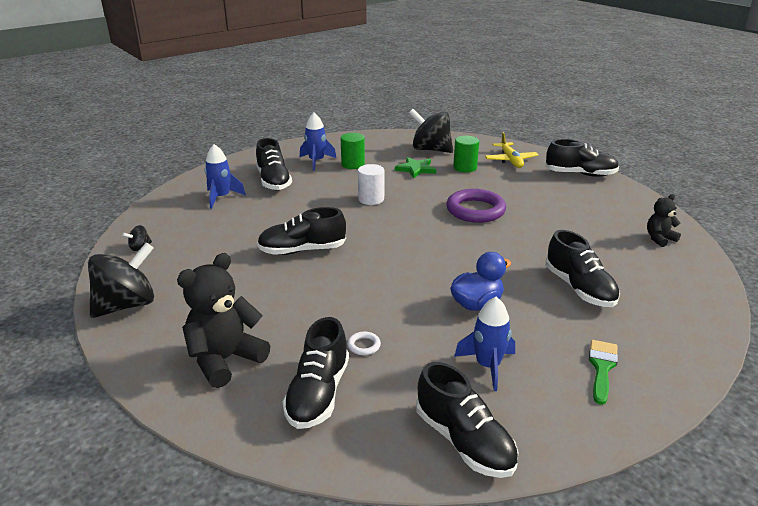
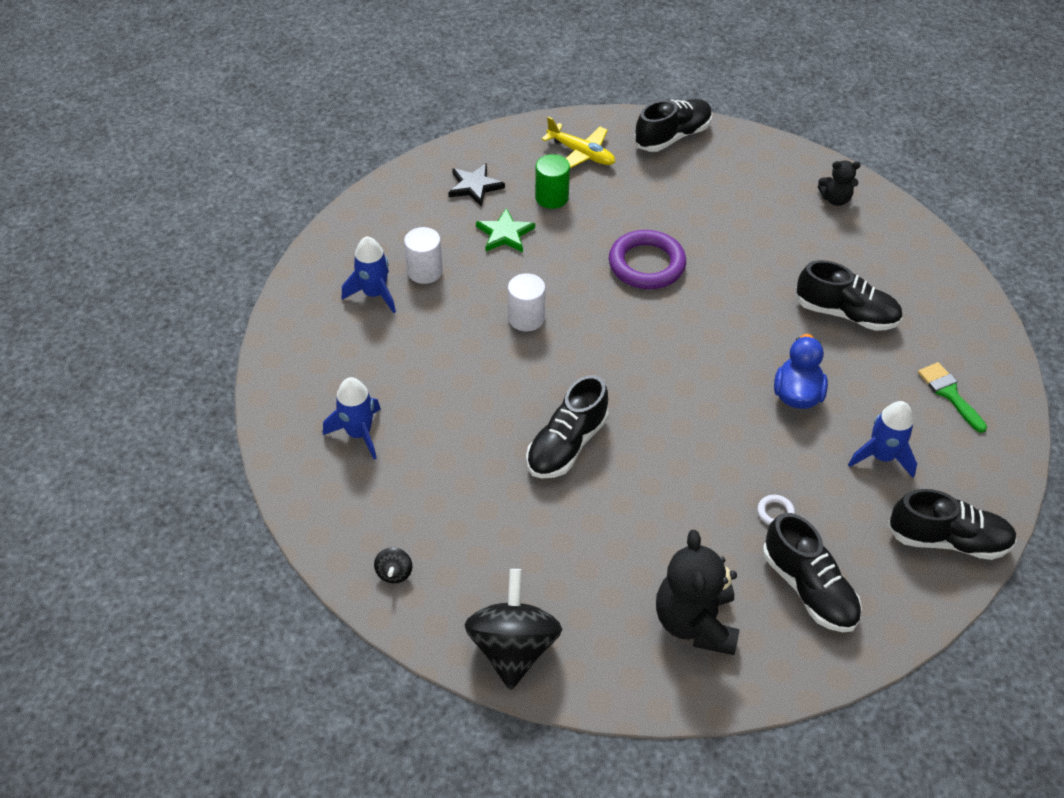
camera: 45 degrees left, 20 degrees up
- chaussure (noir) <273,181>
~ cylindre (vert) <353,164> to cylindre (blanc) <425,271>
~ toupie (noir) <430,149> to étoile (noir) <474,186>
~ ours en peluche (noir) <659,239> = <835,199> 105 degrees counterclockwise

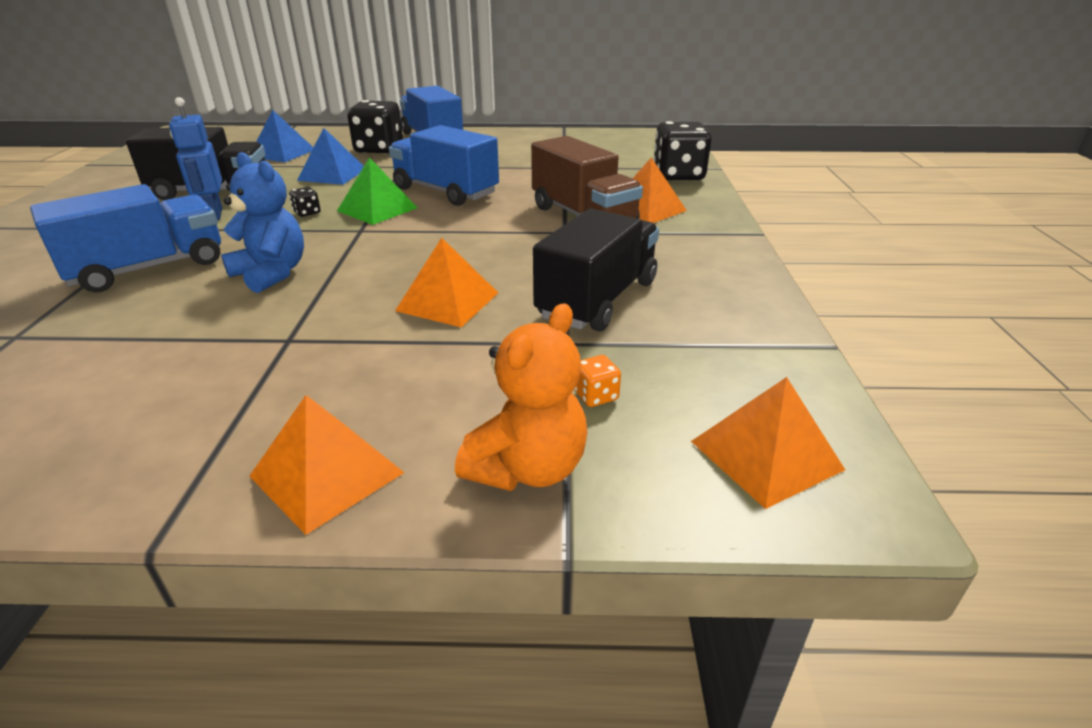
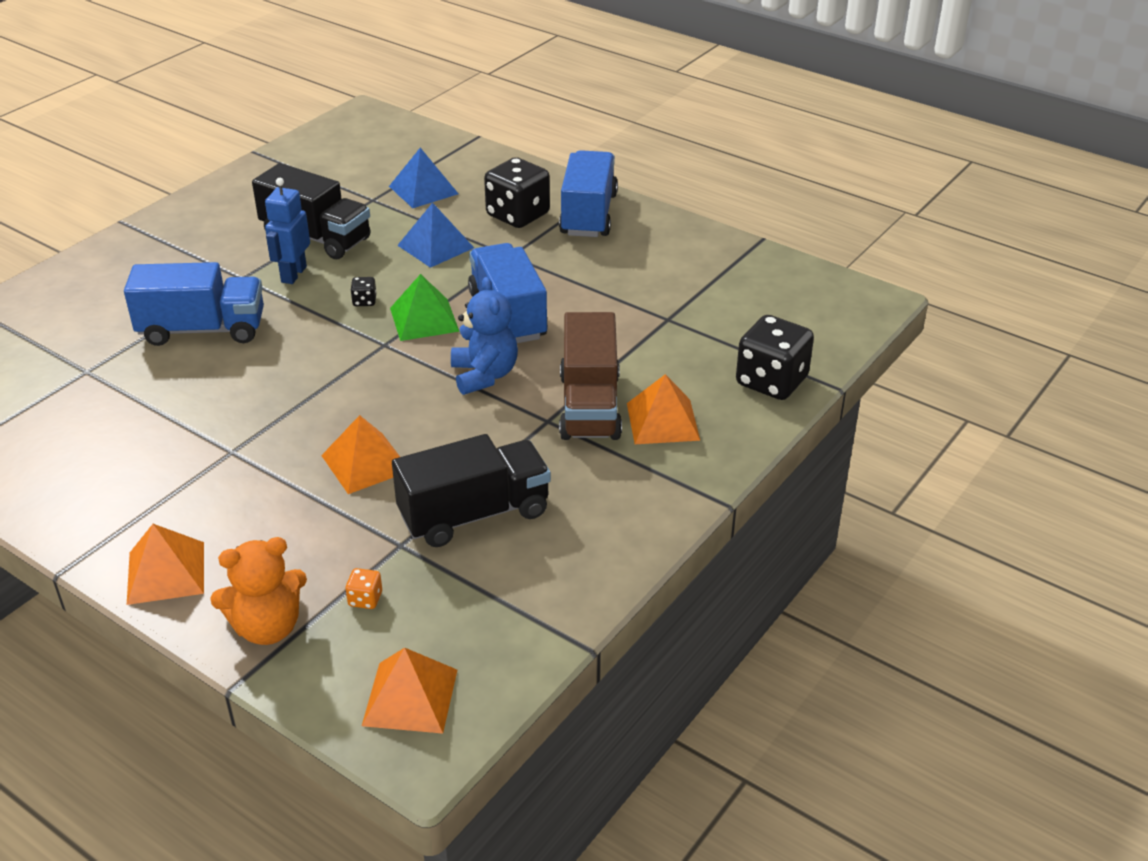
camera: 35 degrees right, 5 degrees up
~ ours en peluche (bleu) <271,274> to <484,375>

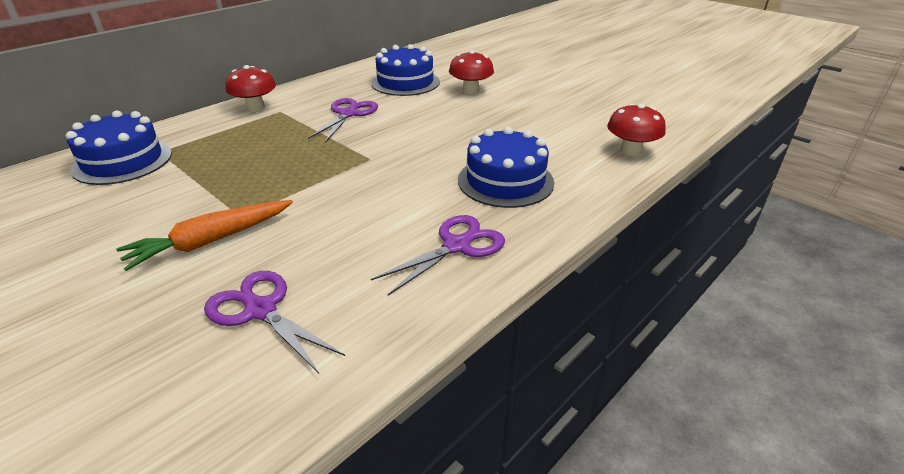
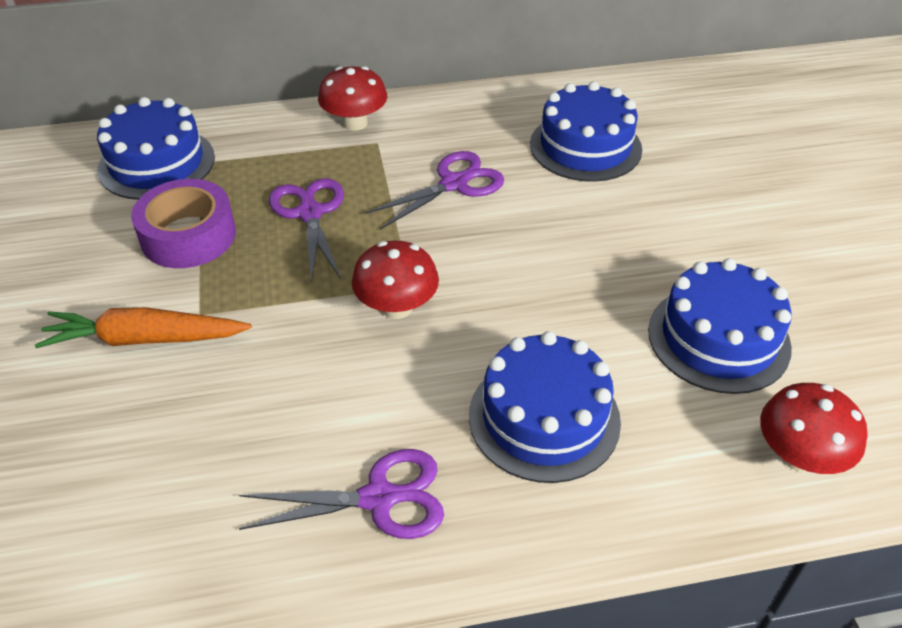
camera: 35 degrees right, 10 degrees up
~ ciseaux (violet) <261,310> to <310,213>
~ champignon (rouge) <470,90> to <397,307>
+ ruban adhésif (violet) <188,236>
+ gâteau (bleu) <718,338>

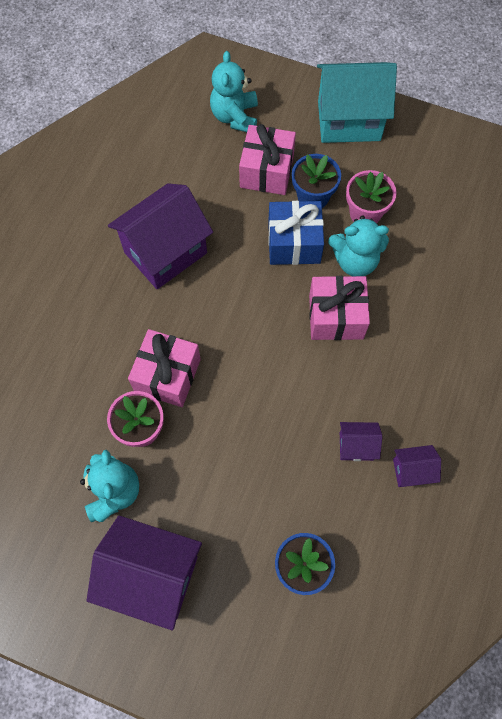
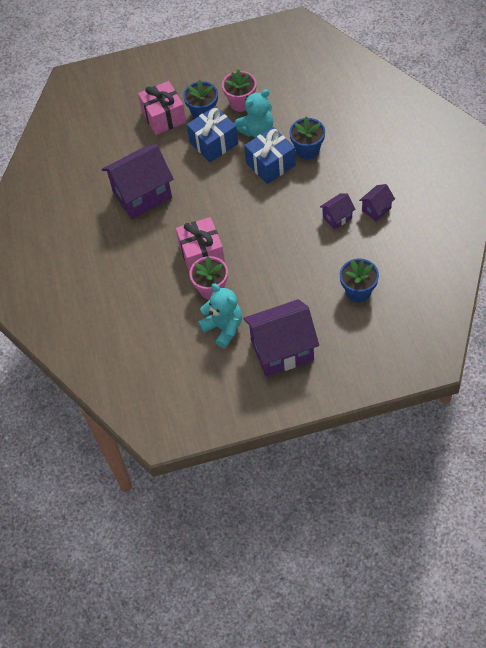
camera: 30 degrees left, 10 degrees down
~ maison (violet) <165,252> = <142,195> 45 degrees clockwise
- ours en peluche (turquoise) <235,116>
~ cadeau (rose) <336,316> to cadeau (bleu) <270,164>
- maison (turquoise) <349,121>
+ pot de fleurs (bleu) <307,150>

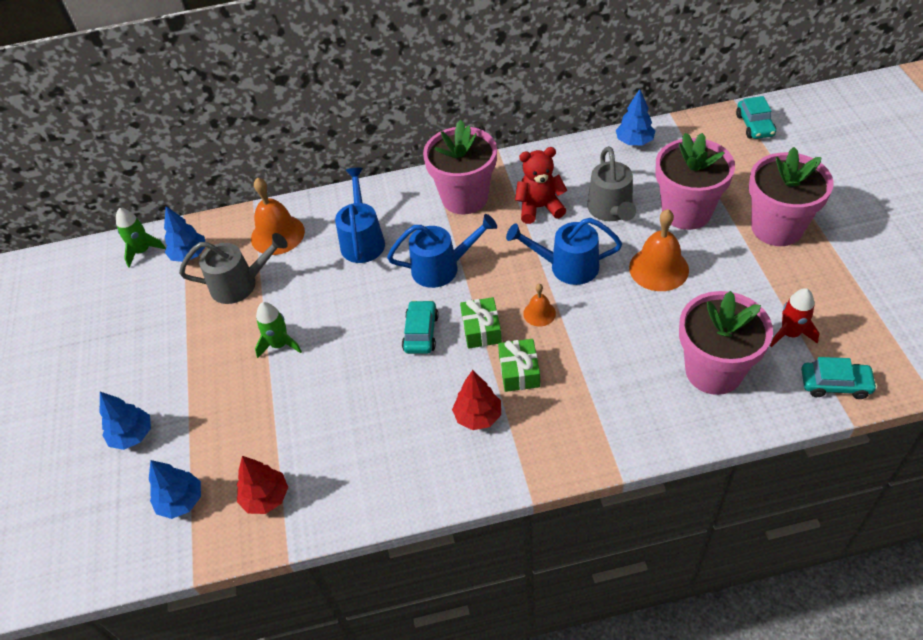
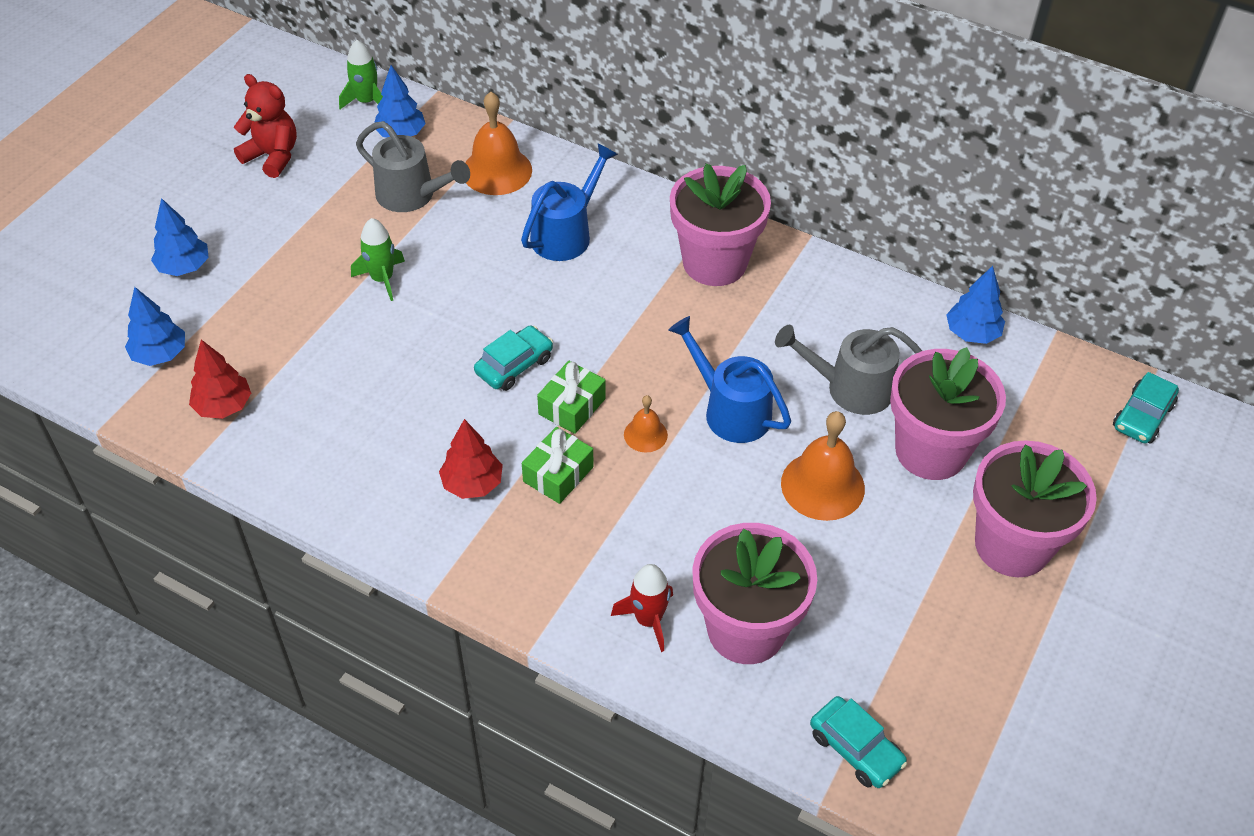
camera: 35 degrees right, 0 degrees up
- arrosoir (bleu) <442,268>
~ ours en peluche (rouge) <539,207> to <272,156>
~ arrosoir (gris) <611,210> = <849,388> 60 degrees clockwise
~ fusée (rouge) <790,333> to <648,619>

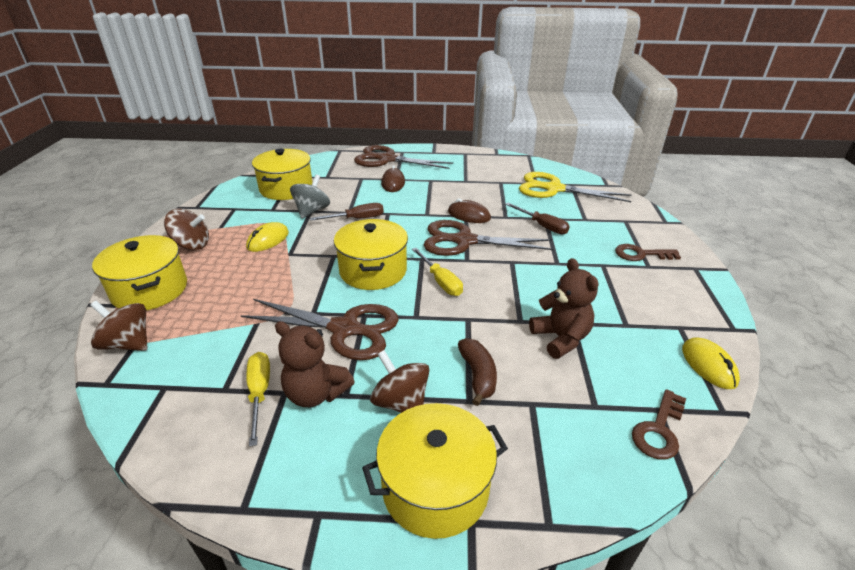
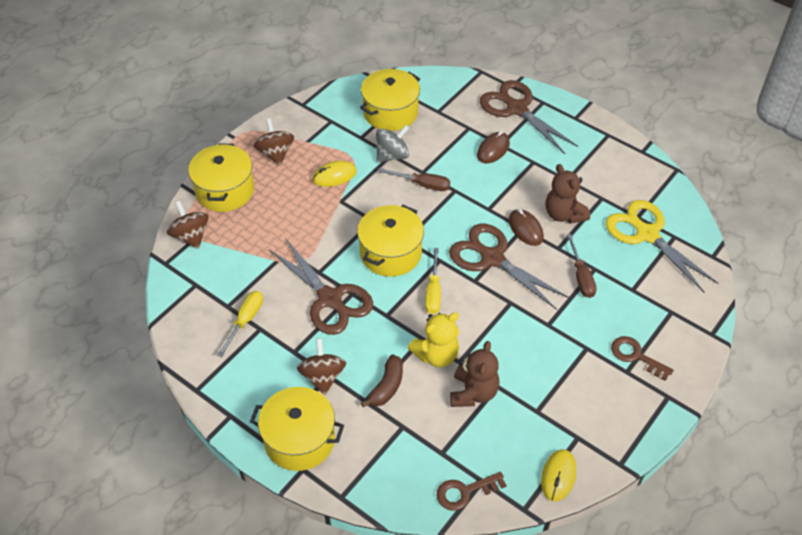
camera: 35 degrees right, 15 degrees up
~ toupie (marron) <191,245> = <275,153> 150 degrees counterclockwise
~ ours en peluche (marron) <316,393> to <564,214>
+ ours en peluche (jaune) <436,355>

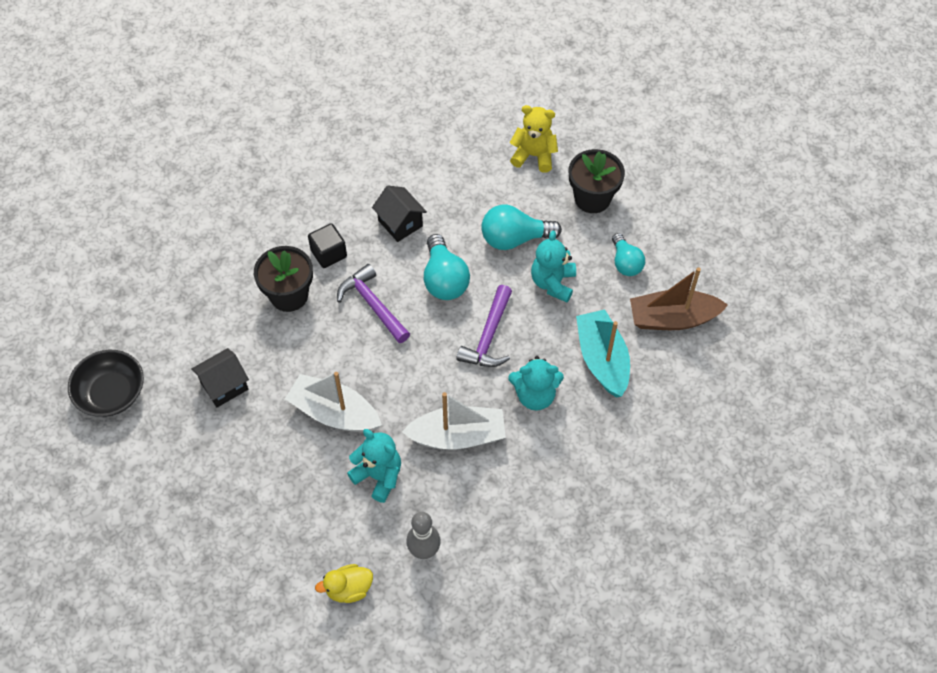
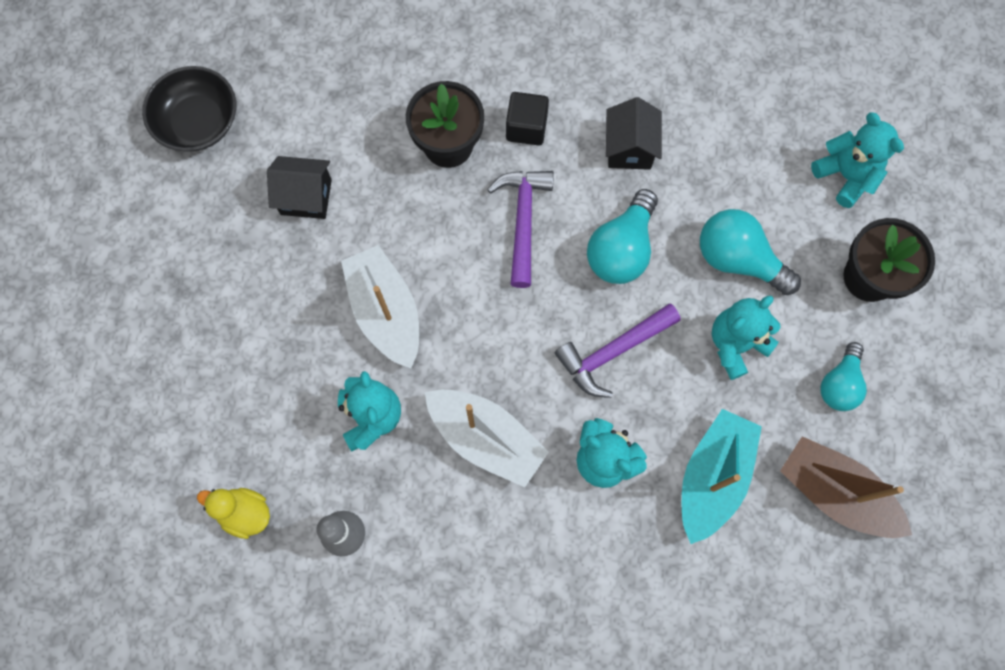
camera: 40 degrees right, 15 degrees up
~ ours en peluche (jaune) <534,156> to ours en peluche (turquoise) <845,176>

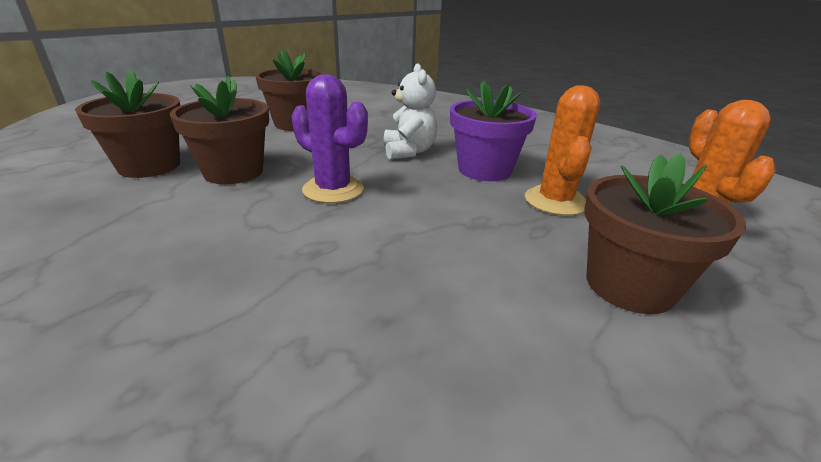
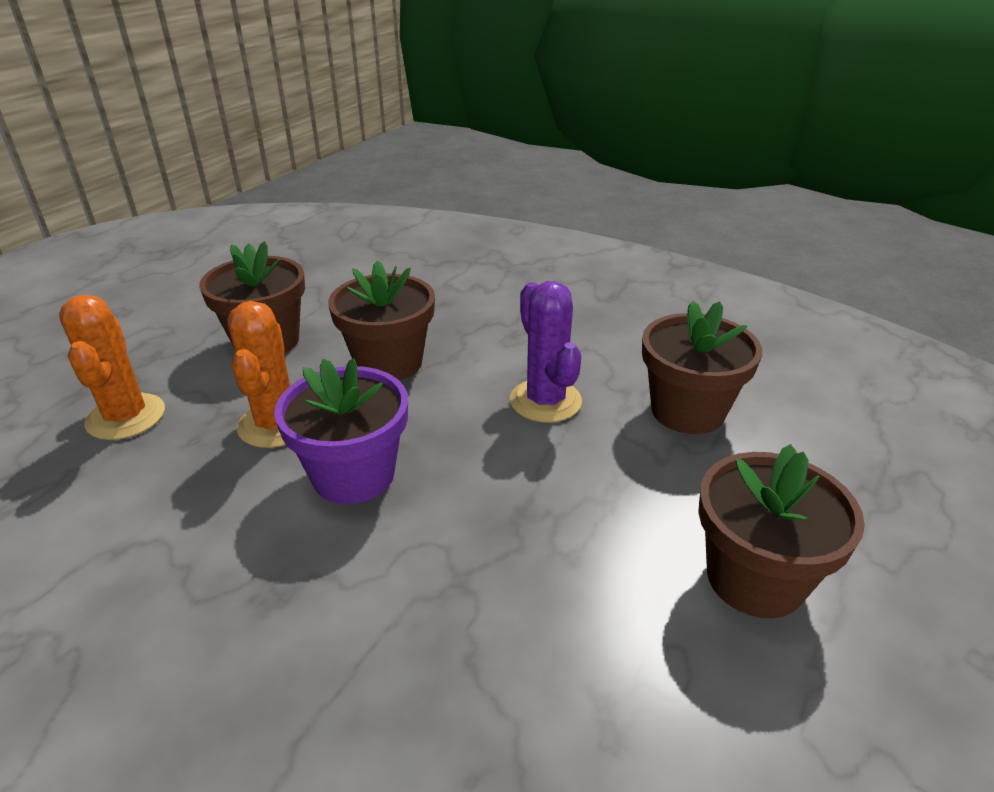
camera: 170 degrees right, 5 degrees up
~ pot de fleurs (marron) <149,166> to <389,363>
~ cactus (violet) <333,190> = <545,401> 45 degrees clockwise
- ours en peluche (blanc) <409,152>

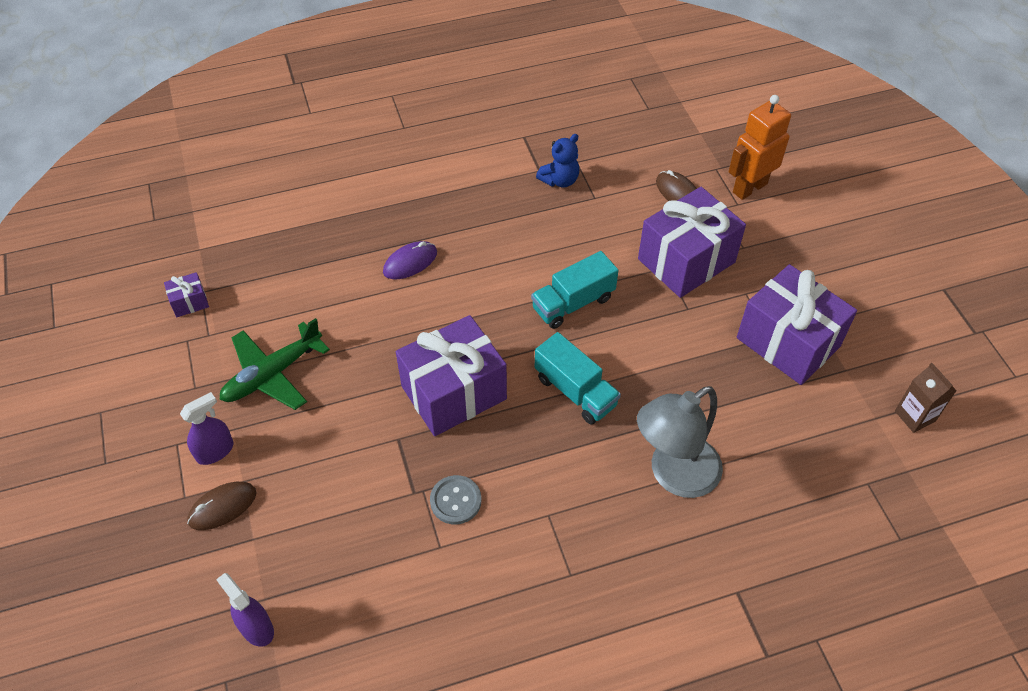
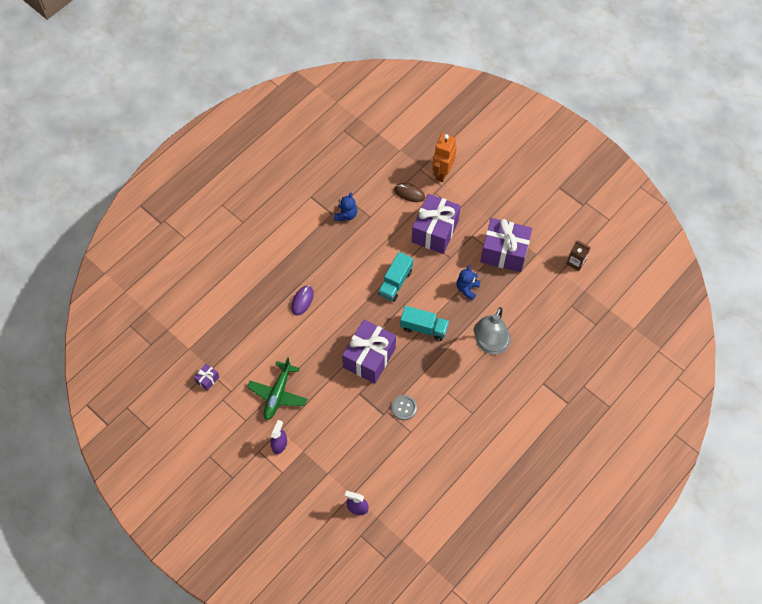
camera: 30 degrees left, 10 degrees up
- souris (marron) <222,507>
+ ours en peluche (bleu) <467,288>

